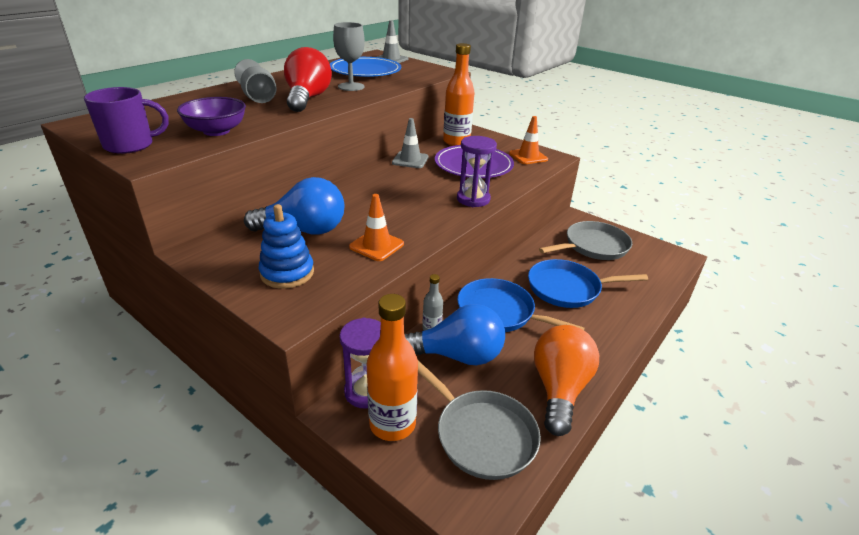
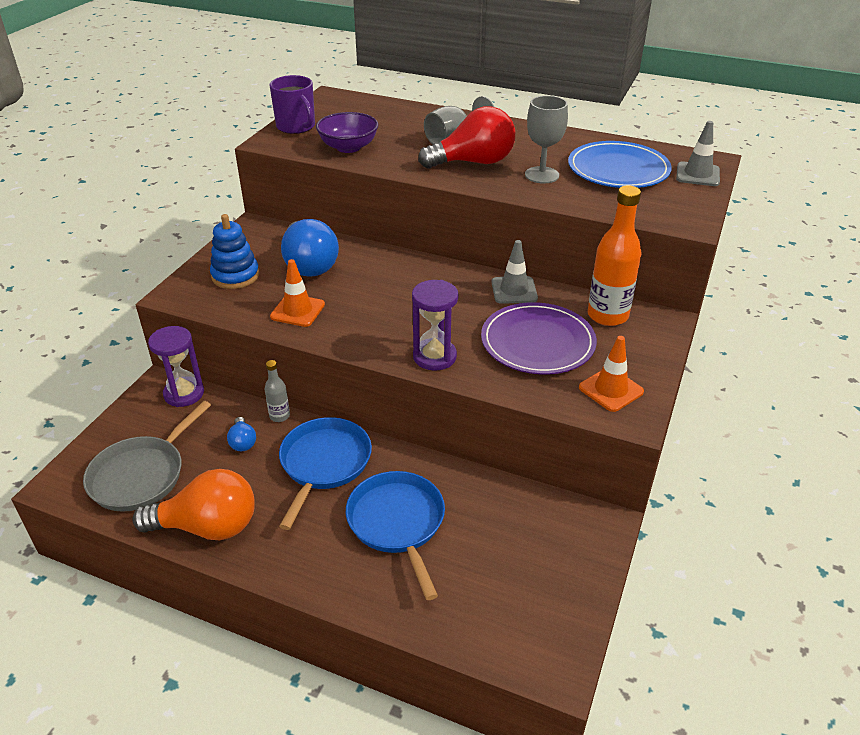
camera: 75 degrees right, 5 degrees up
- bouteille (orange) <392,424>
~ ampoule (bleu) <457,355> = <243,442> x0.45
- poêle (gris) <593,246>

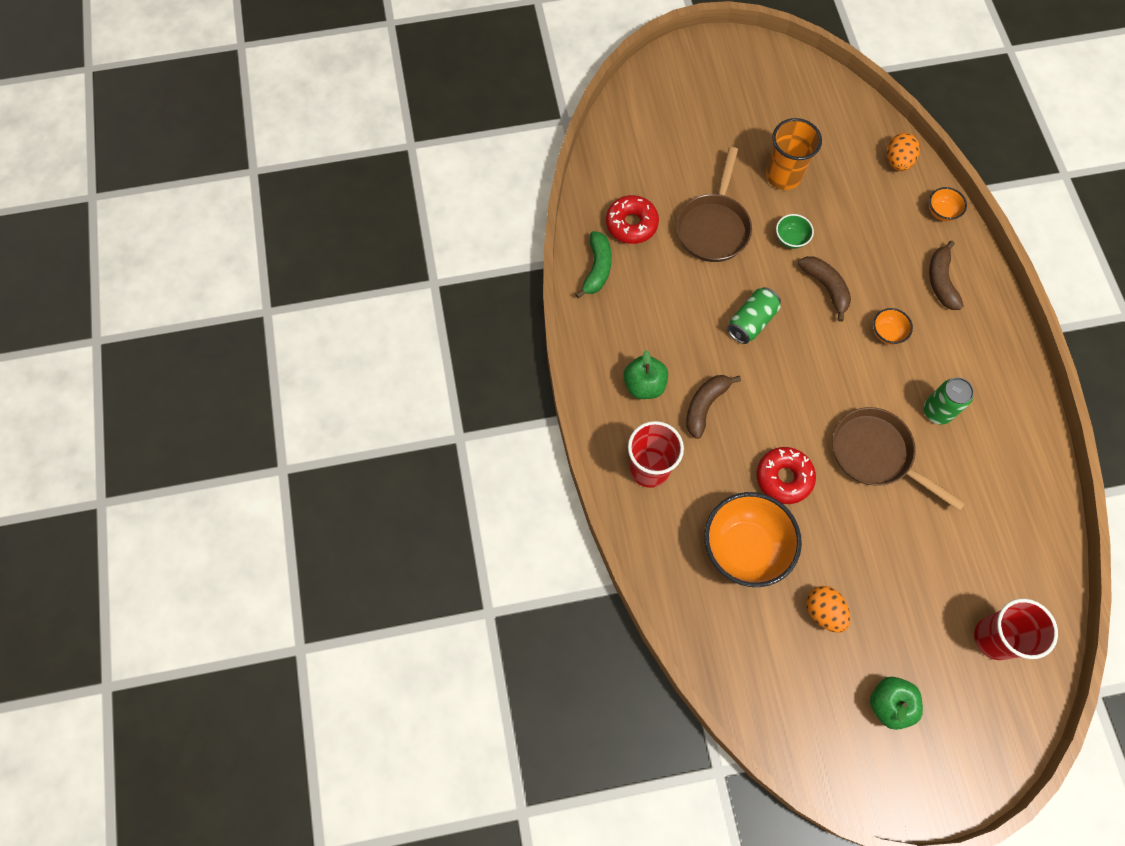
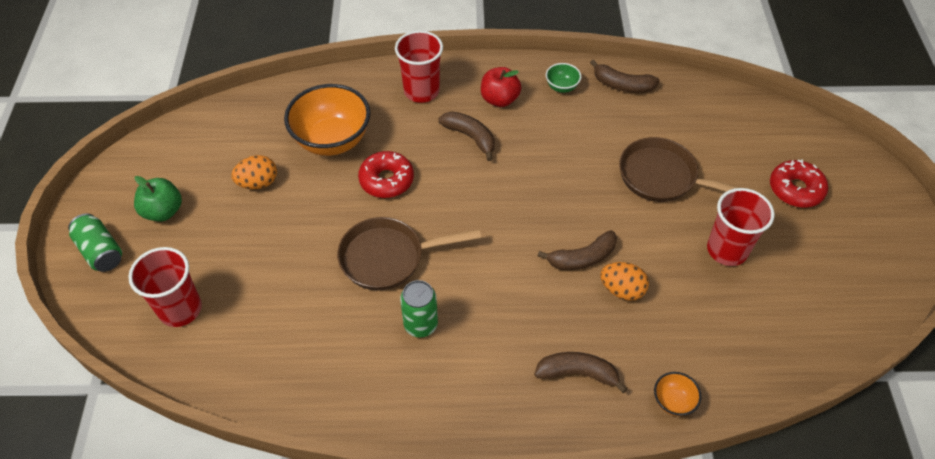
camera: 100 degrees right, 15 degrees down
~ banane (vert) <597,268> to banane (marron) <622,85>
~ beignet (rouge) <631,224> to <795,189>
~ pomme (vert) <644,385> to pomme (rouge) <499,99>
~ canette (vert) <751,321> to <101,251>
~ gobelet (orange) <783,176> to gobelet (rouge) <727,250>
~ bol (vert) <791,239> to <561,87>
~ poêle (marron) <876,455> = <388,257> 150 degrees counterclockwise
- bol (orange) <887,333>
~ œuf (orange) <897,161> to <622,290>

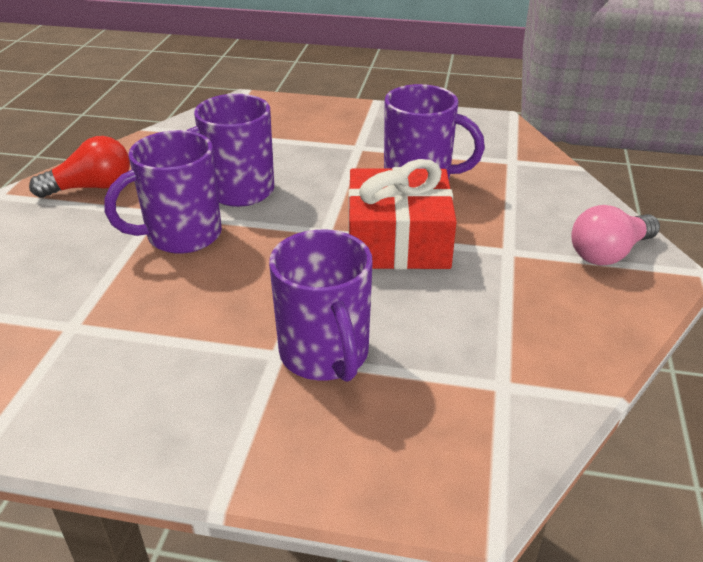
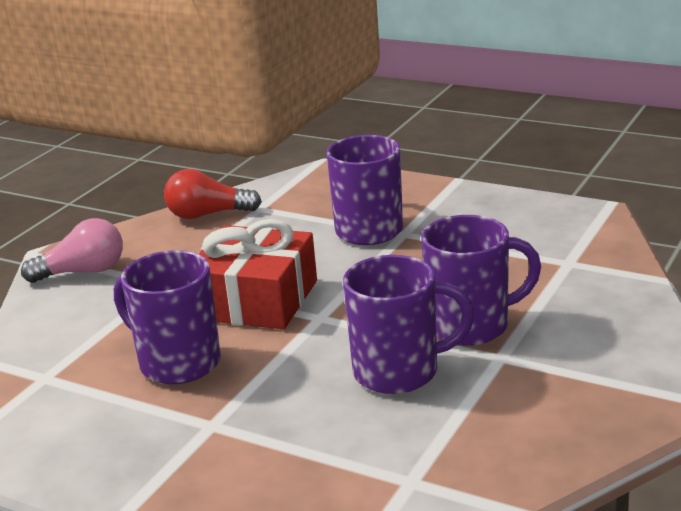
camera: 160 degrees left, 10 degrees down
~ ampoule (rouge) <91,187> to <208,214>

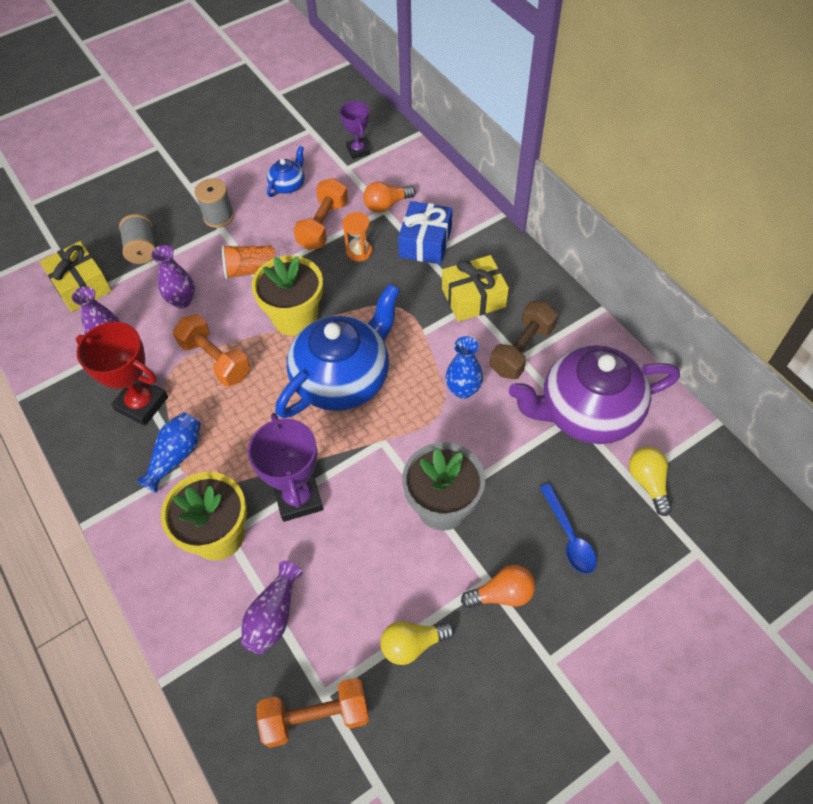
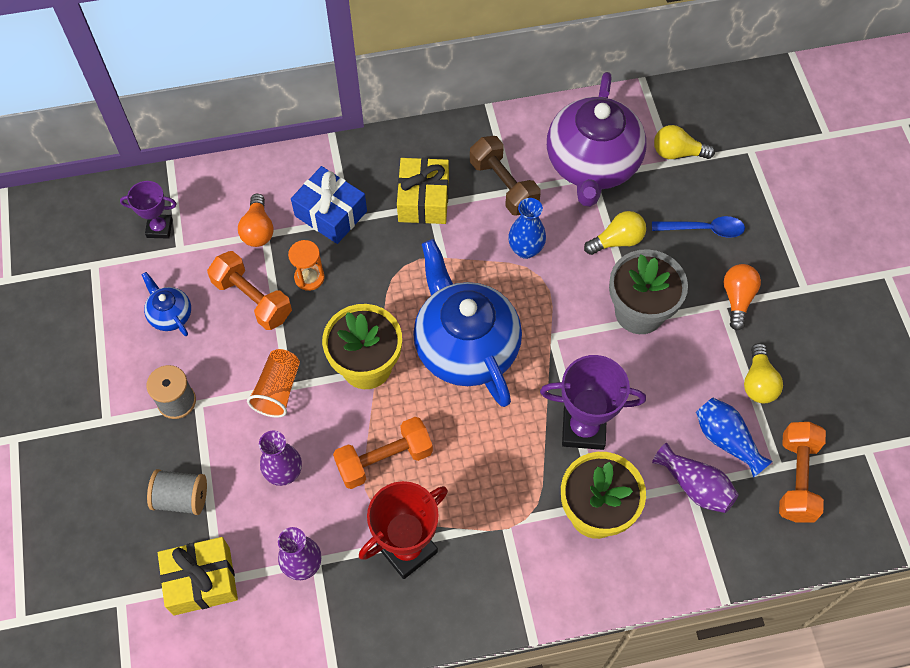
camera: 70 degrees left, 5 degrees up
~ vase (bleu) <176,456> to <726,440>
+ ampoule (jaune) <617,241>

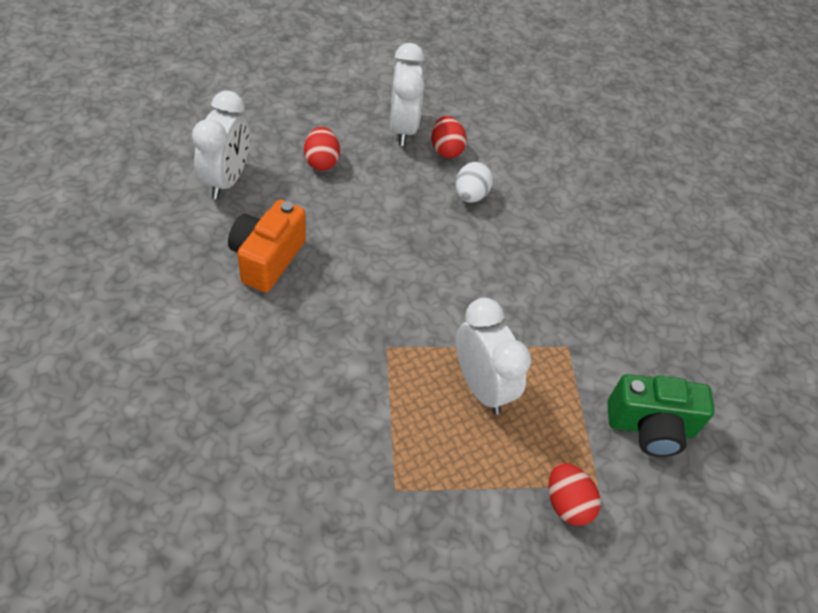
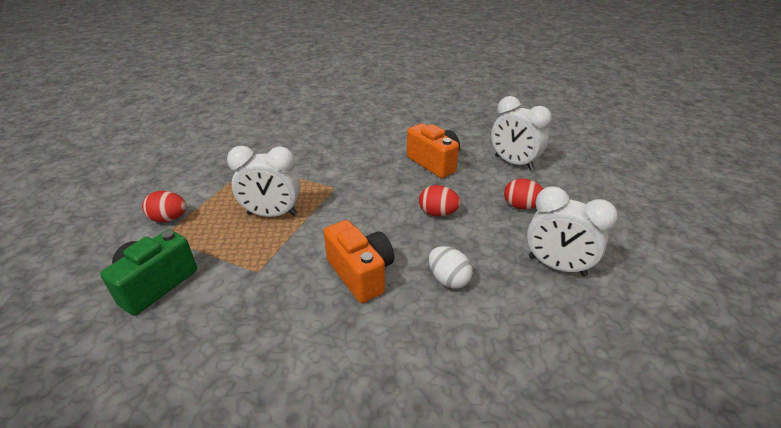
camera: 125 degrees right, 15 degrees down
~ œuf (rouge) <446,150> to <438,213>
+ appareil photo (orange) <361,274>

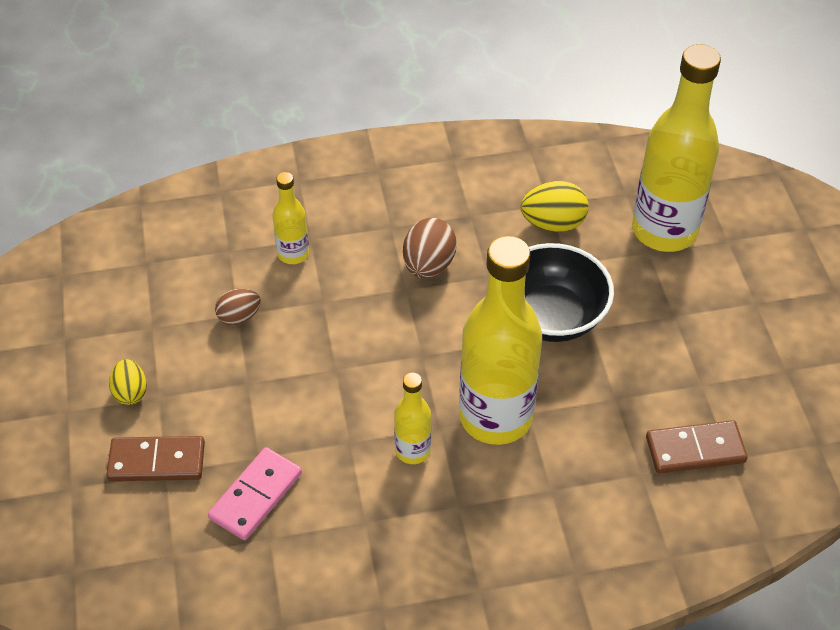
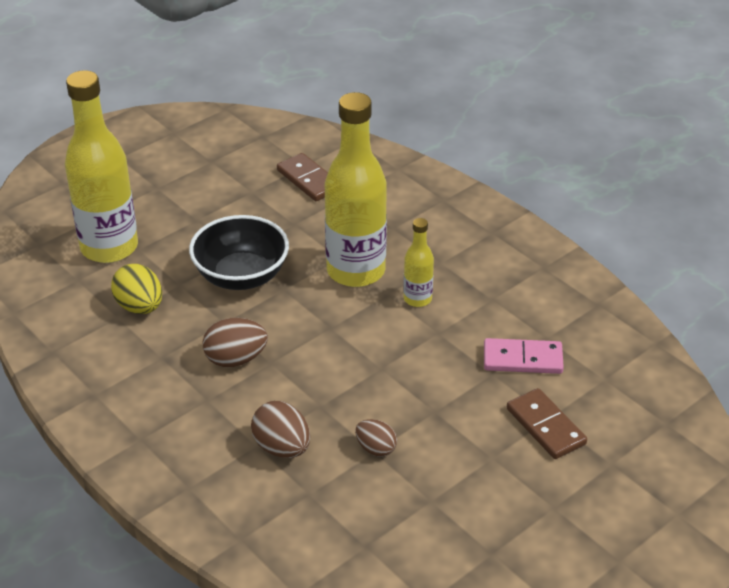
camera: 120 degrees left, 10 degrees down
- œuf (jaune) <130,392>
~ bouteille (jaune) <293,254> to œuf (marron) <282,448>

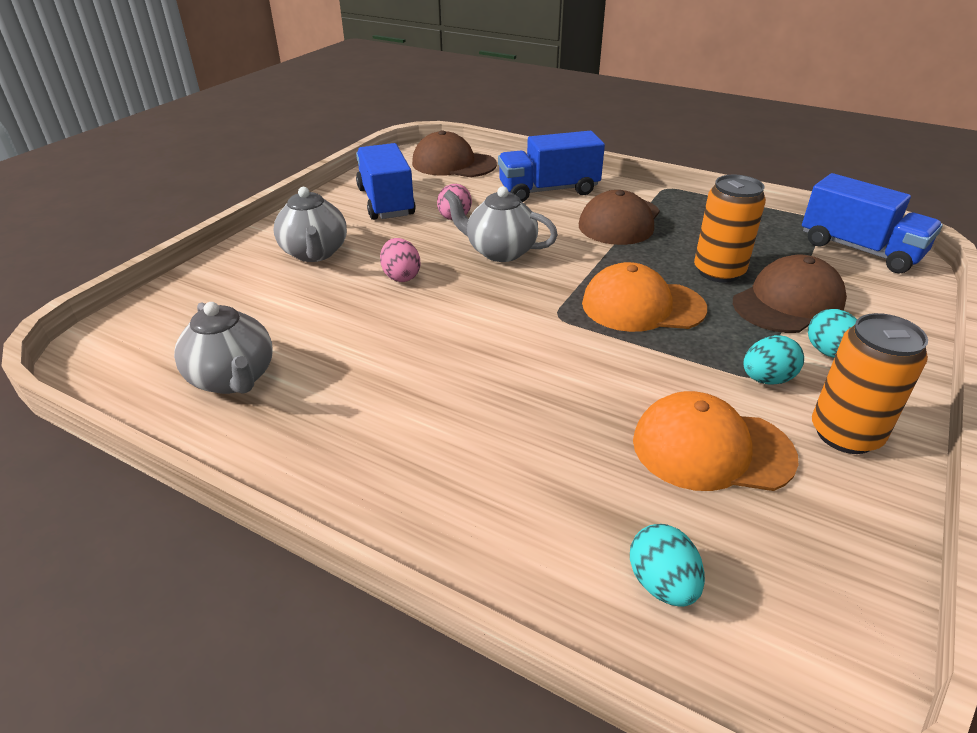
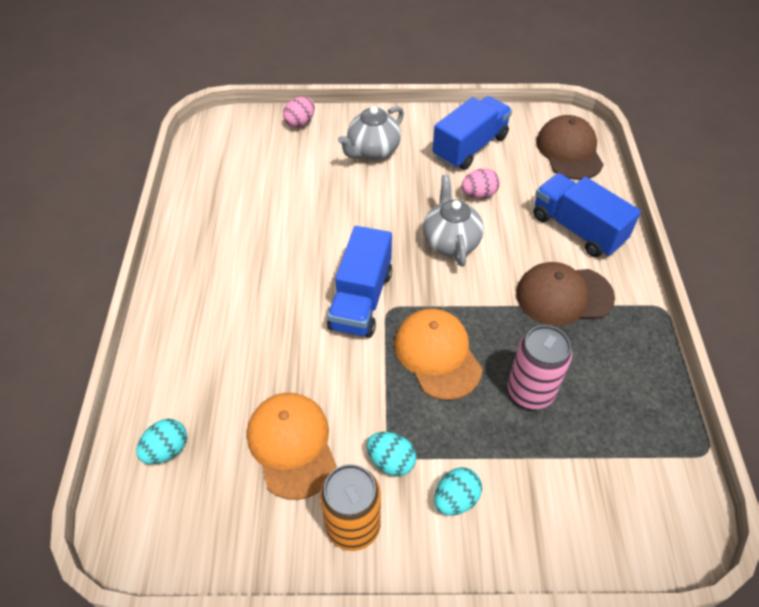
camera: 60 degrees right, 15 degrees up
- théière (gris) <233,379>
~ œuf (rose) <401,276> to <300,122>
~ canette (orange) <718,272> to canette (rose) <530,391>
- casquette (marron) <788,302>
~ camion (bleu) <859,250> to <361,300>

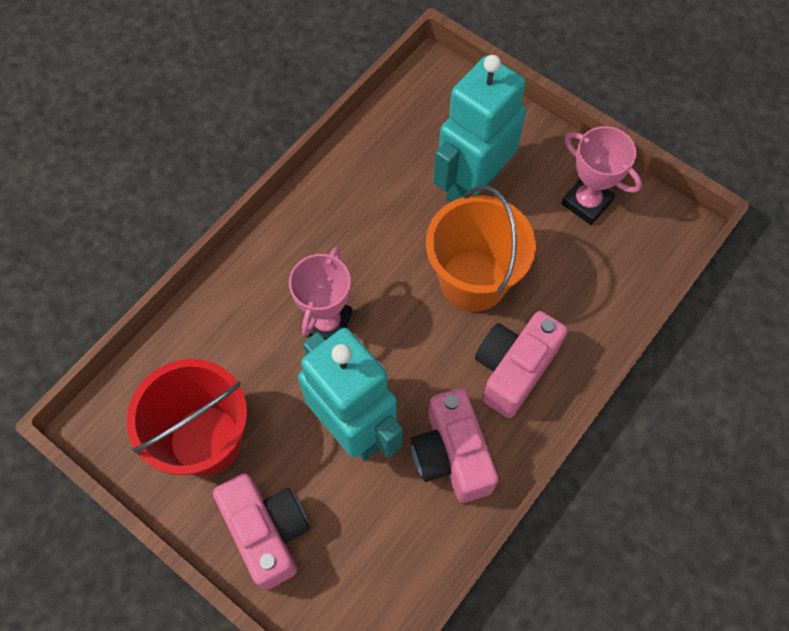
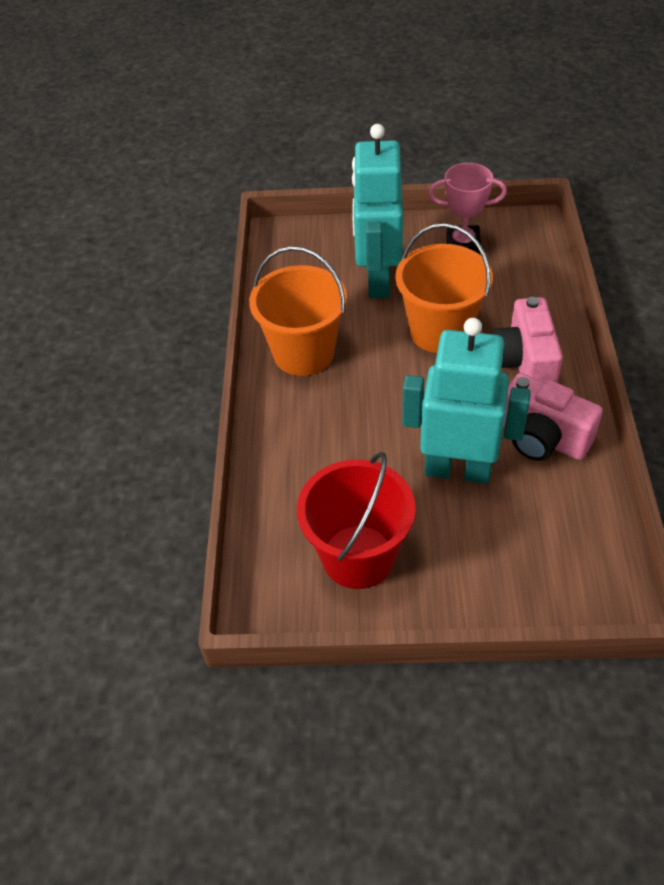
camera: 35 degrees left, 15 degrees down
- appareil photo (rose) <267,532>
- trophée (rose) <327,323>
+ seau (orange) <303,353>

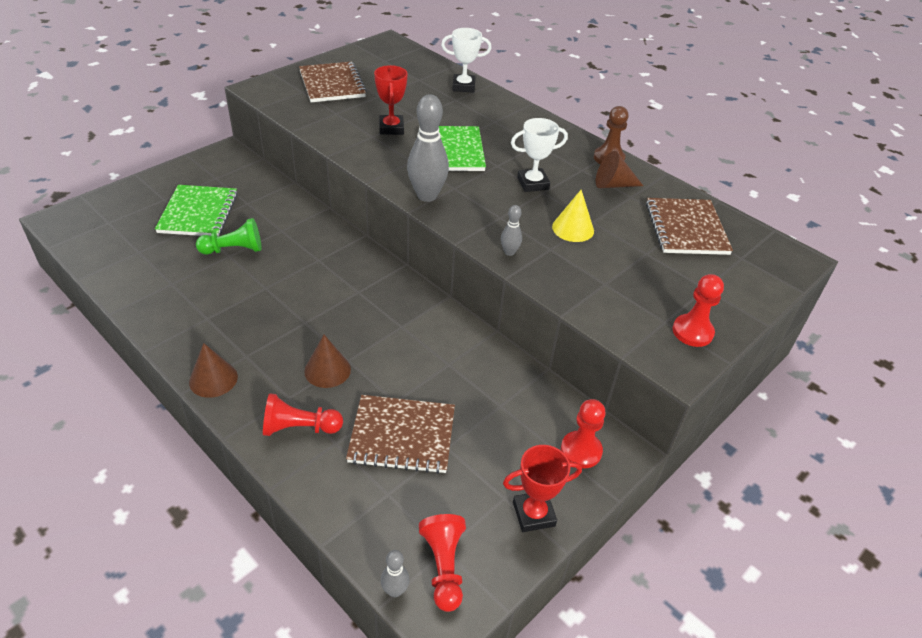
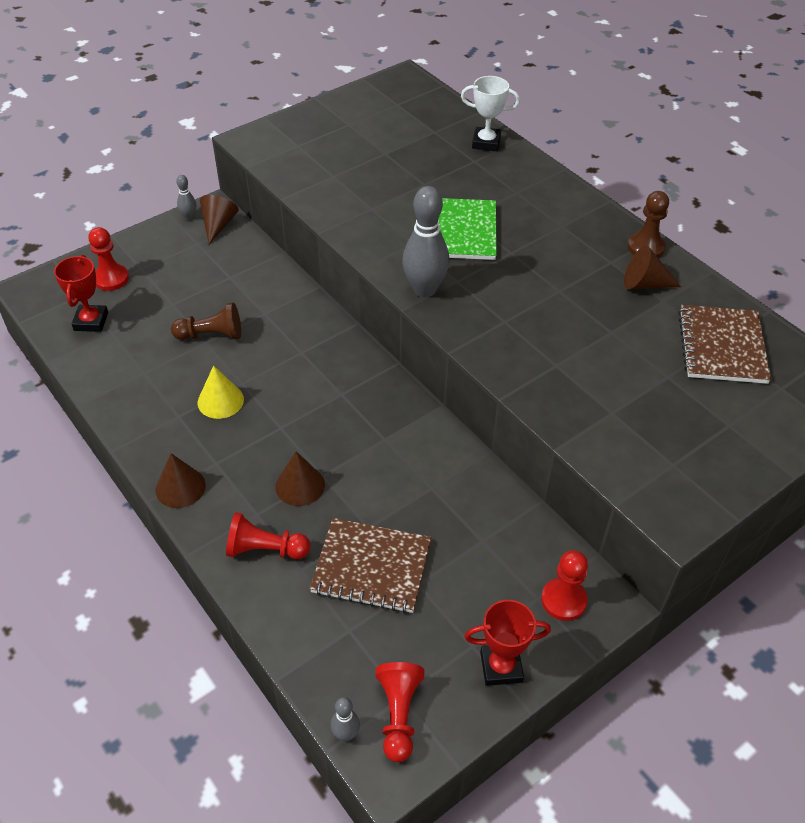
camera: 10 degrees right, 5 degrees up
- carnet (vert) <198,213>
~ pion (vert) <234,249> to pion (marron) <211,335>
- carnet (marron) <332,84>
~ trophée (rouge) <391,128> to <91,321>
~ quille (gris) <509,252> to <189,217>
- trophée (blanc) <533,183>
~ cône (jaune) <573,228> to <220,401>
~ pion (rouge) <692,332> to <111,279>
+ cône (marron) <218,225>

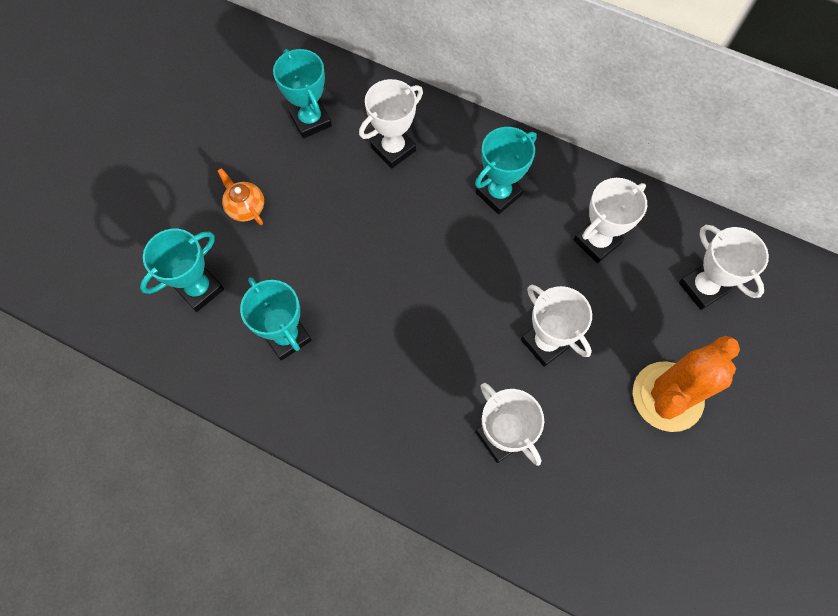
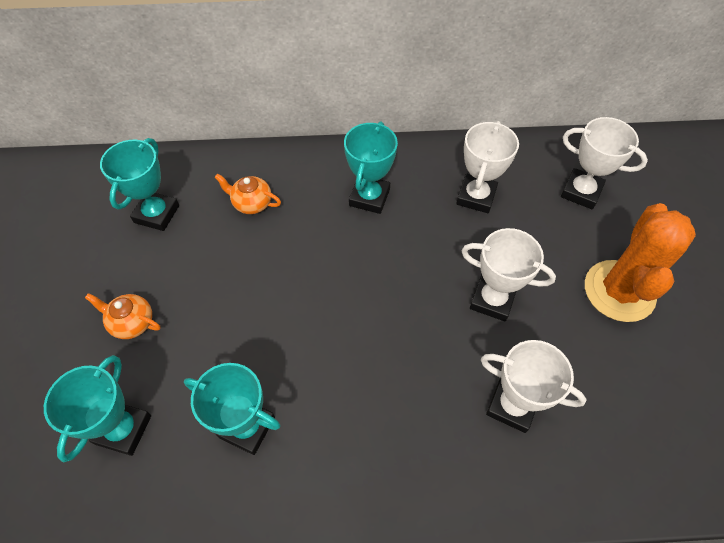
camera: 30 degrees left, 10 degrees down
~ trophée (turquoise) <311,120> = <157,214> 75 degrees clockwise
~ trophée (blanc) <393,149> to théière (orange) <252,203>

